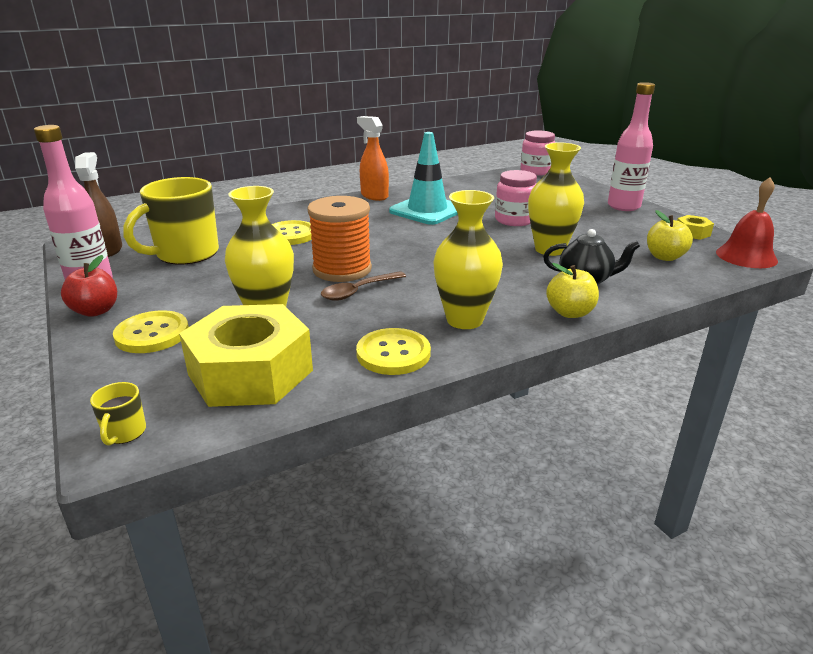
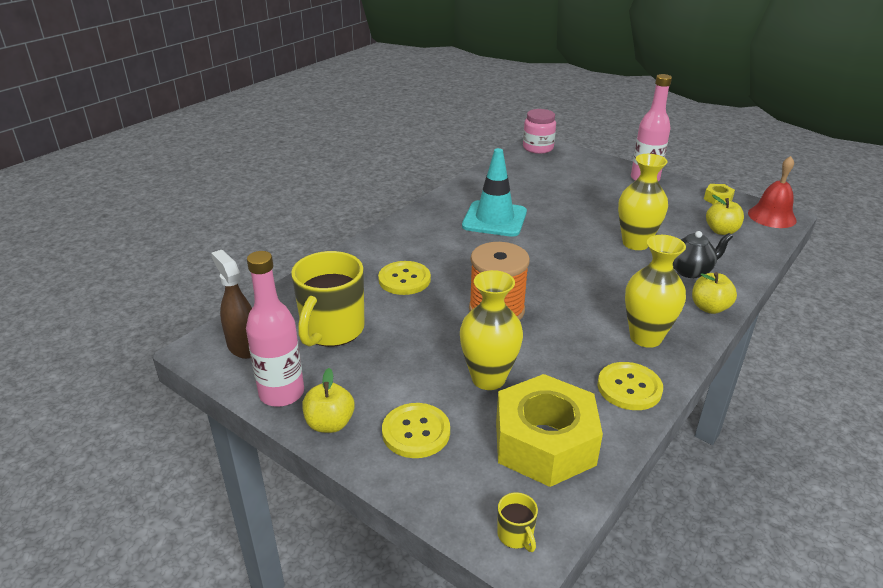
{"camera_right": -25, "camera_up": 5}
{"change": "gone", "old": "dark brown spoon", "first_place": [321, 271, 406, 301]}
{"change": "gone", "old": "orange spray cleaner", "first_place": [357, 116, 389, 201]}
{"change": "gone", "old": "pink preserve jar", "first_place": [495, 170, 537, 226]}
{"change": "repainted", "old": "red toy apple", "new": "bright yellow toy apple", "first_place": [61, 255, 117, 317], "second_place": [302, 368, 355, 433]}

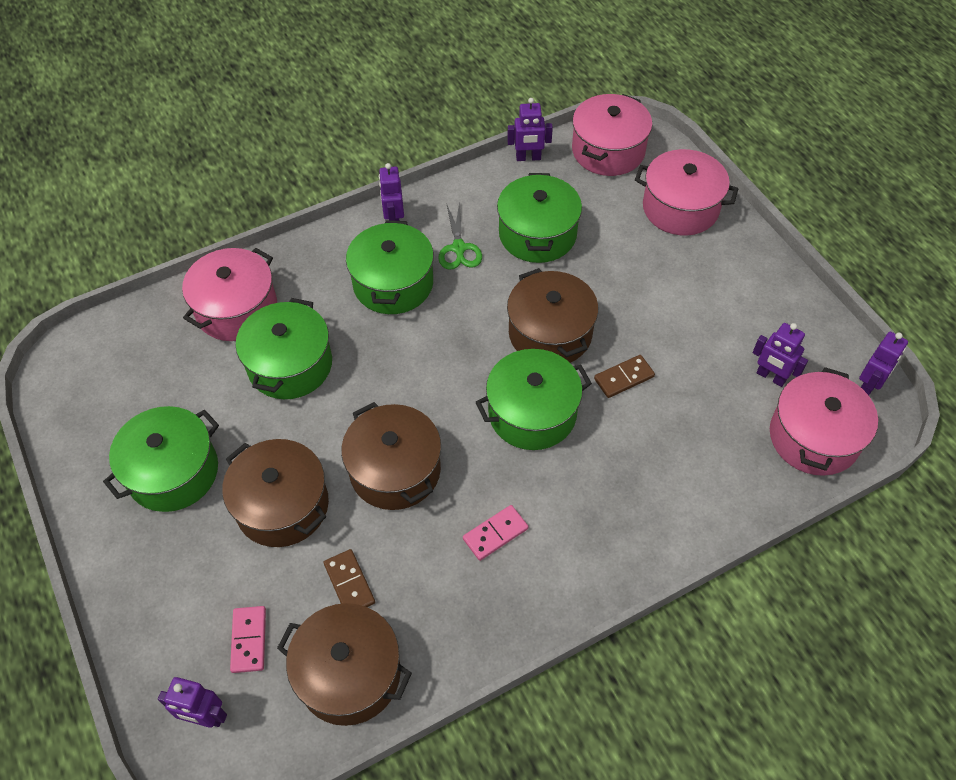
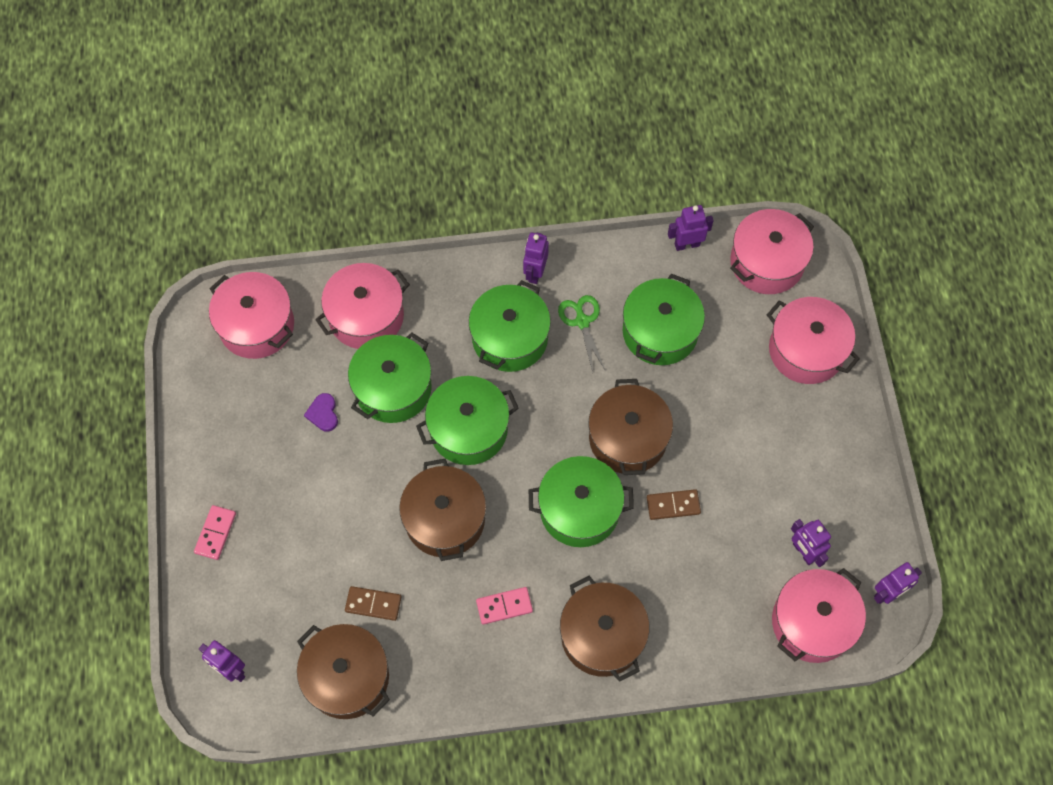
{"camera_right": 20, "camera_up": 10}
{"change": "new", "new": "pink pot", "second_place": [209, 272, 294, 359]}
{"change": "new", "new": "royal purple heart shape", "second_place": [304, 393, 338, 432]}
{"change": "shifted", "old": "emerald pot", "first_place": [103, 406, 219, 512], "second_place": [416, 376, 519, 465]}
{"change": "shifted", "old": "dark brown pot", "first_place": [222, 439, 329, 547], "second_place": [560, 576, 649, 681]}
{"change": "shifted", "old": "pink domino", "first_place": [230, 606, 266, 673], "second_place": [194, 505, 236, 560]}
{"change": "rotated", "old": "dark brown domino", "first_place": [324, 549, 375, 607], "second_place": [345, 586, 401, 621], "degrees": -75}
{"change": "rotated", "old": "emerald pair of scissors", "first_place": [438, 201, 482, 270], "second_place": [558, 295, 606, 372], "degrees": 150}
{"change": "rotated", "old": "royal purple robot", "first_place": [507, 98, 553, 161], "second_place": [668, 205, 714, 251], "degrees": 150}

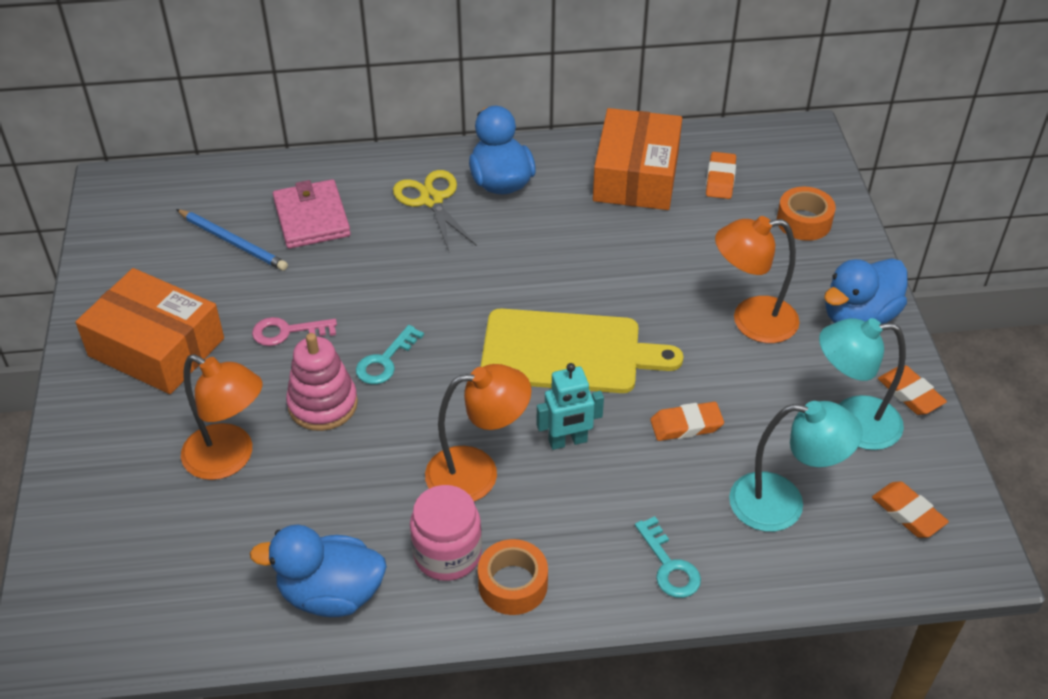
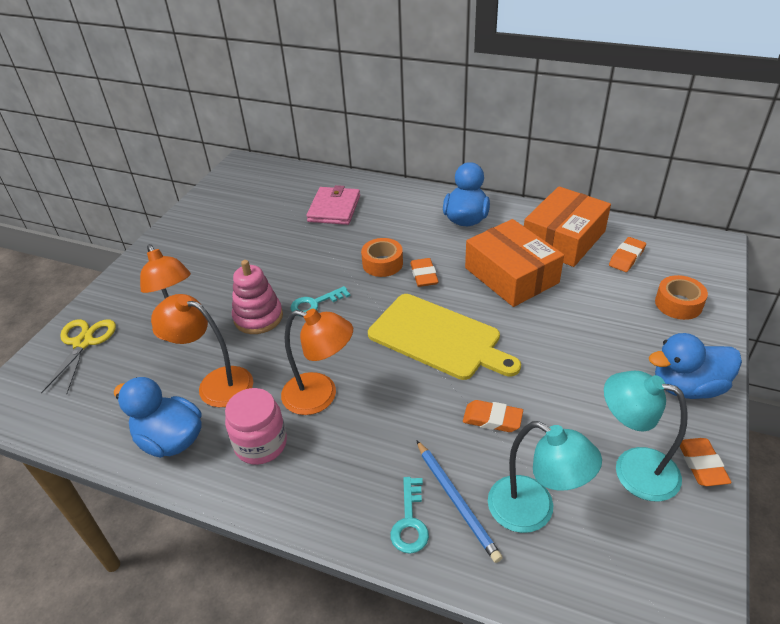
{"camera_right": 30, "camera_up": -5}
{"change": "gone", "old": "pink key", "first_place": [252, 317, 337, 346]}
{"change": "gone", "old": "turquoise robot", "first_place": [537, 363, 604, 450]}
{"change": "shifted", "old": "orange package", "first_place": [76, 268, 224, 394], "second_place": [465, 219, 564, 307]}
{"change": "shifted", "old": "blue lead pencil", "first_place": [176, 209, 288, 271], "second_place": [416, 440, 503, 563]}
{"change": "shifted", "old": "bright yellow pair of scissors", "first_place": [393, 170, 477, 251], "second_place": [41, 319, 116, 394]}
{"change": "shifted", "old": "orange roll of tape", "first_place": [478, 539, 548, 615], "second_place": [361, 238, 403, 277]}
{"change": "shifted", "old": "orange reading lamp", "first_place": [715, 216, 800, 343], "second_place": [151, 294, 253, 407]}
{"change": "shifted", "old": "orange eraser", "first_place": [872, 481, 949, 538], "second_place": [410, 258, 439, 287]}

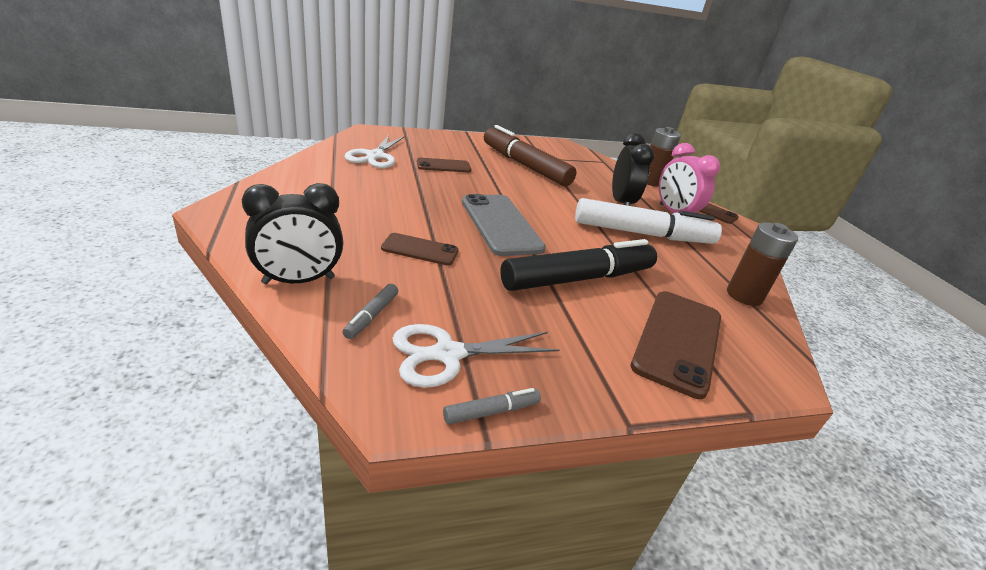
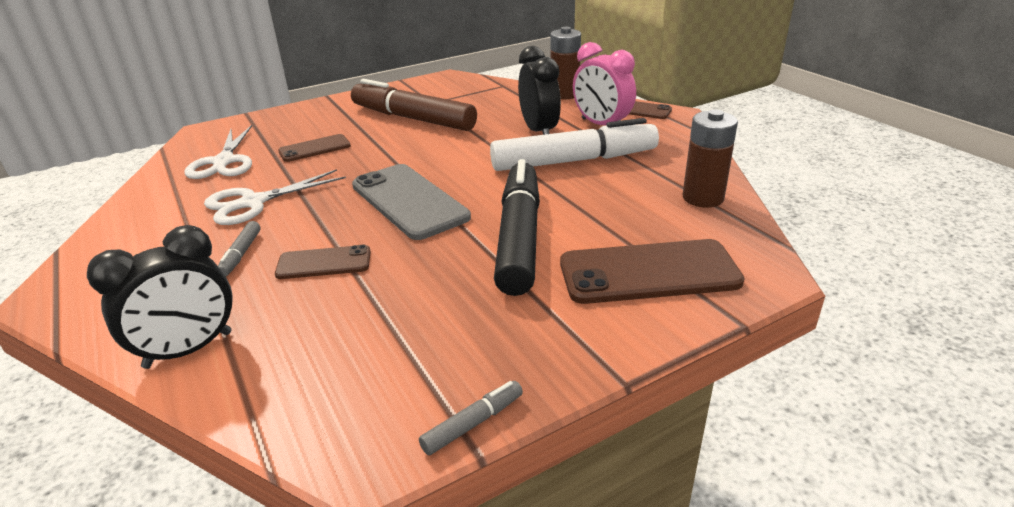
{"camera_right": -10, "camera_up": 0}
{"change": "shifted", "old": "ash-grey marker pen", "first_place": [343, 283, 398, 339], "second_place": [218, 221, 261, 277]}
{"change": "shifted", "old": "white pair of scissors", "first_place": [392, 324, 560, 388], "second_place": [204, 169, 346, 225]}
{"change": "rotated", "old": "black marker pen", "first_place": [500, 239, 657, 291], "second_place": [494, 159, 540, 296], "degrees": -45}
{"change": "rotated", "old": "dark brown phone", "first_place": [631, 291, 721, 399], "second_place": [560, 239, 745, 304], "degrees": 75}

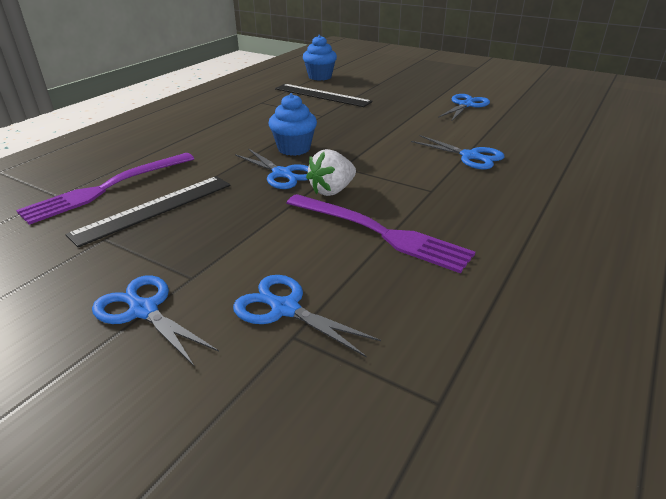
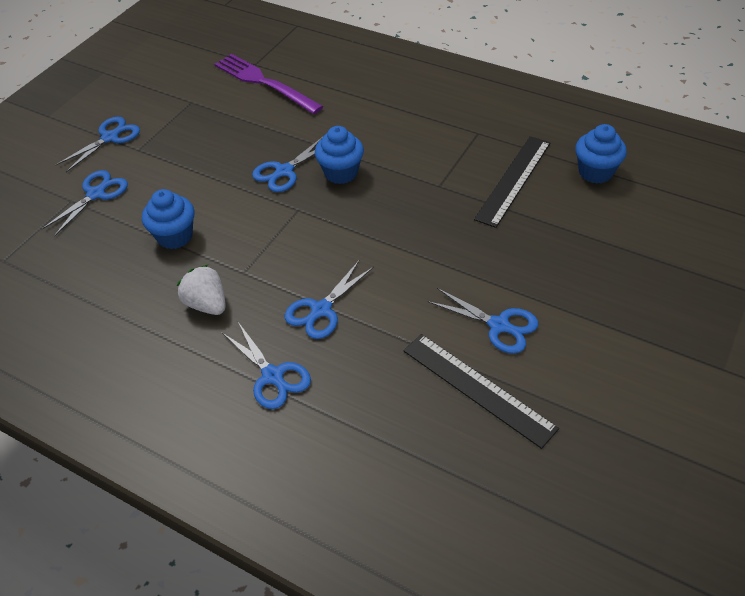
{"camera_right": 90, "camera_up": 15}
{"change": "new", "new": "blue pair of scissors", "second_place": [222, 322, 311, 409]}
{"change": "shifted", "old": "black measuring stick", "first_place": [65, 176, 231, 247], "second_place": [404, 334, 559, 449]}
{"change": "shifted", "old": "white toy strawberry", "first_place": [306, 149, 356, 196], "second_place": [177, 265, 226, 315]}
{"change": "swapped", "old": "royal purple dinner fork", "new": "blue cupcake", "first_place": [287, 194, 475, 273], "second_place": [142, 189, 194, 249]}

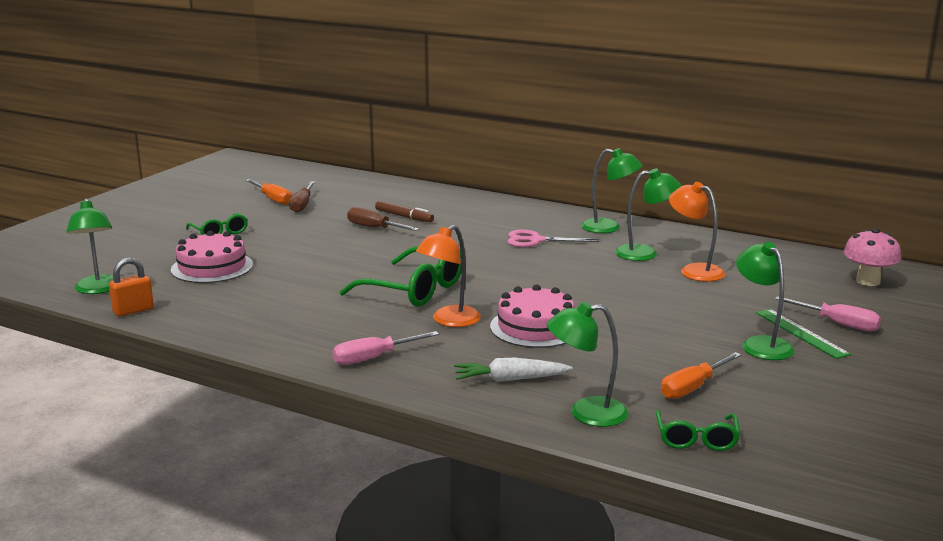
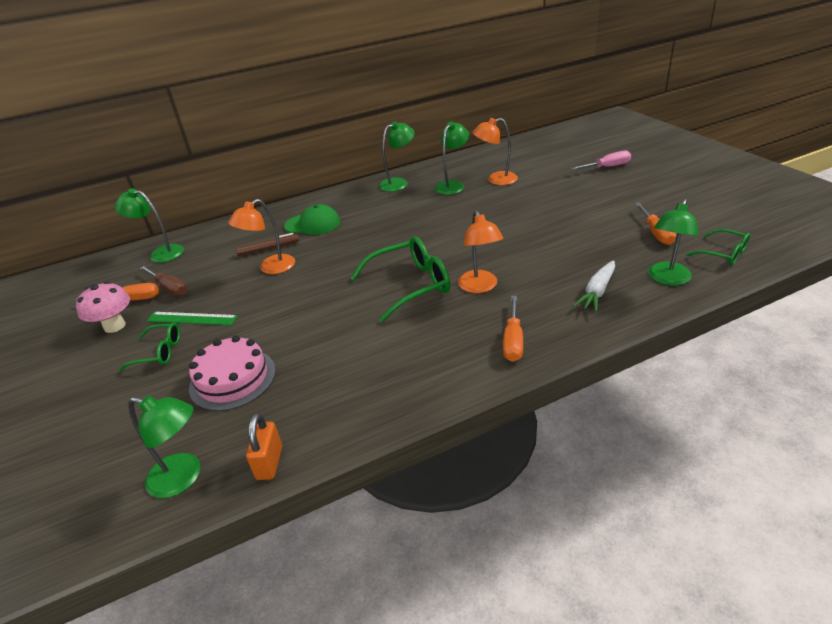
{"camera_right": -50, "camera_up": 15}
{"change": "gone", "old": "pink gateau", "first_place": [490, 284, 575, 348]}
{"change": "gone", "old": "pink pair of scissors", "first_place": [507, 230, 599, 247]}
{"change": "new", "new": "emerald cap", "second_place": [284, 204, 340, 235]}
{"change": "shifted", "old": "emerald reading lamp", "first_place": [736, 242, 795, 360], "second_place": [115, 188, 184, 263]}
{"change": "shifted", "old": "emerald measuring stick", "first_place": [756, 309, 851, 359], "second_place": [147, 312, 238, 325]}
{"change": "shifted", "old": "pink fungus", "first_place": [843, 228, 901, 286], "second_place": [76, 281, 130, 333]}
{"change": "swapped", "old": "dark brown hand screwdriver", "new": "orange reading lamp", "first_place": [347, 207, 419, 231], "second_place": [228, 199, 295, 274]}
{"change": "repainted", "old": "pink hand screwdriver", "new": "orange hand screwdriver", "first_place": [333, 331, 439, 365], "second_place": [503, 296, 523, 362]}

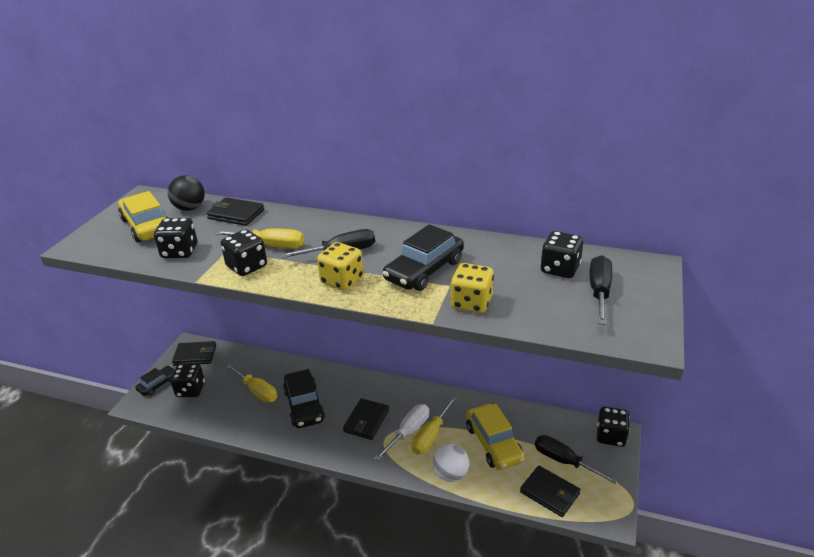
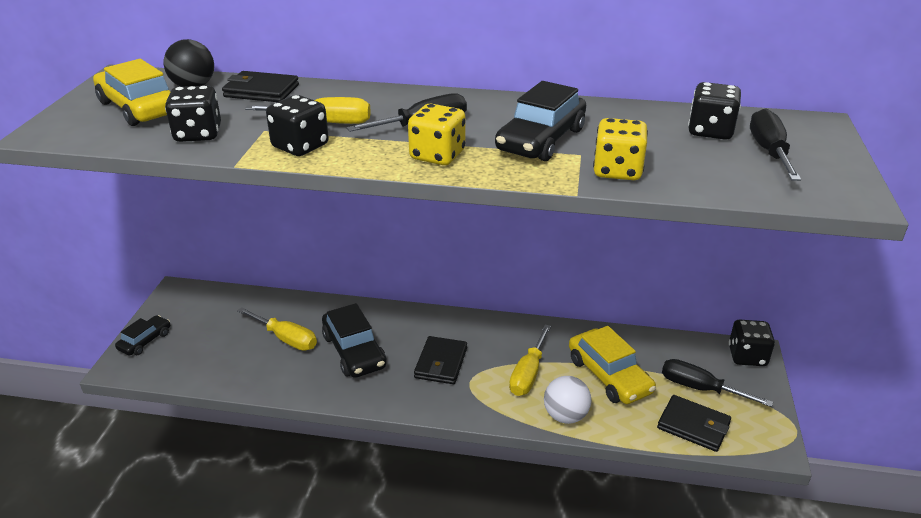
{"camera_right": -10, "camera_up": 0}
{"change": "gone", "old": "black dice", "first_place": [170, 364, 205, 397]}
{"change": "gone", "old": "black billfold", "first_place": [172, 341, 216, 366]}
{"change": "gone", "old": "white hand screwdriver", "first_place": [374, 404, 429, 461]}

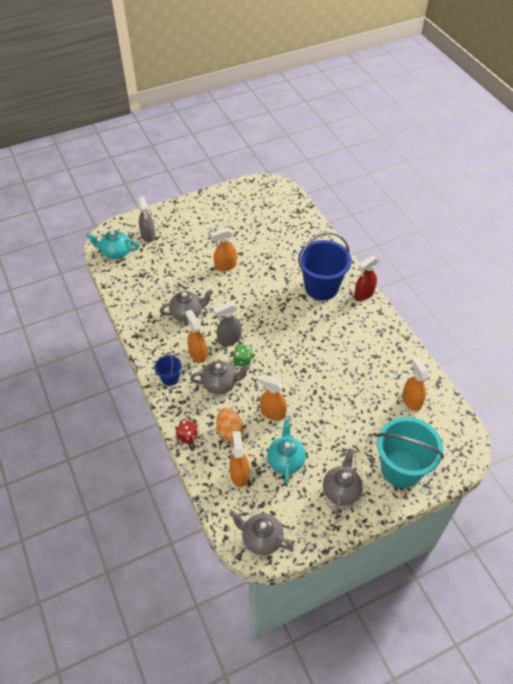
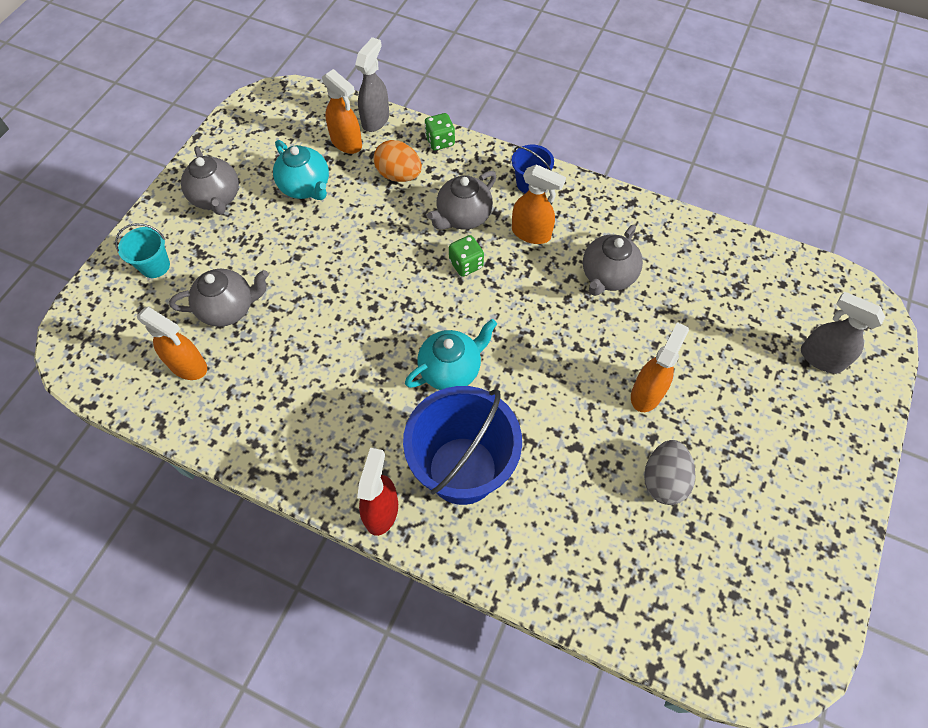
{"camera_right": 140, "camera_up": 10}
{"change": "gone", "old": "orange spray cleaner", "first_place": [258, 374, 287, 420]}
{"change": "new", "new": "ash-grey egg", "second_place": [644, 440, 695, 505]}
{"change": "shifted", "old": "turquoise tea pot", "first_place": [86, 230, 139, 259], "second_place": [405, 319, 497, 390]}
{"change": "shifted", "old": "ash-grey spray cleaner", "first_place": [213, 302, 241, 346], "second_place": [355, 37, 389, 132]}
{"change": "shifted", "old": "ash-grey tea pot", "first_place": [230, 511, 294, 556], "second_place": [169, 269, 269, 327]}
{"change": "repainted", "old": "red dice", "new": "emerald dice", "first_place": [176, 419, 199, 445], "second_place": [424, 113, 455, 150]}
{"change": "scaled", "old": "turquoise bucket", "first_place": [377, 417, 444, 488], "second_place": [115, 223, 170, 278], "factor": 0.47}

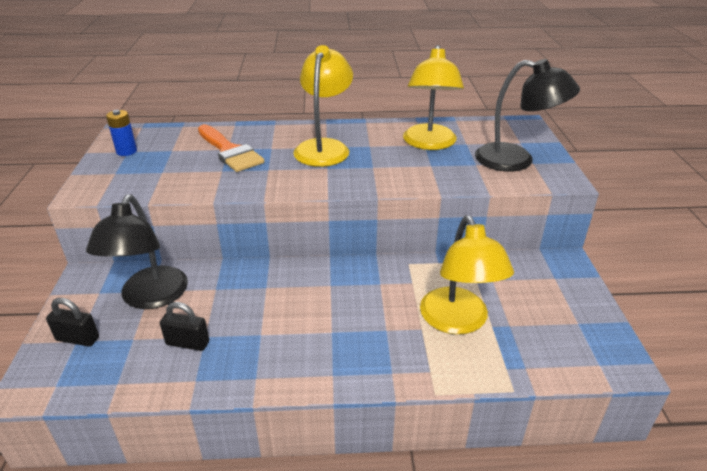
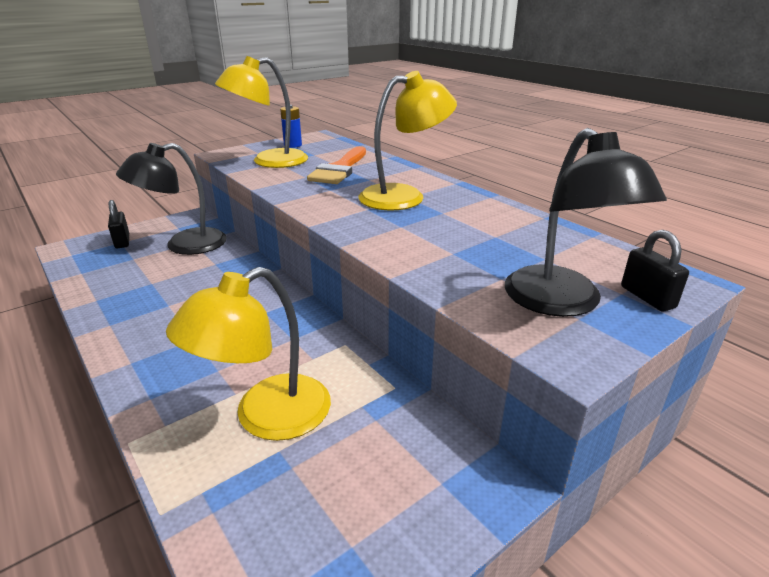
{"camera_right": 55, "camera_up": -5}
{"change": "shifted", "old": "black small lock", "first_place": [160, 302, 209, 351], "second_place": [621, 230, 689, 311]}
{"change": "shifted", "old": "bright yellow reading lamp", "first_place": [403, 45, 464, 150], "second_place": [215, 56, 308, 168]}

